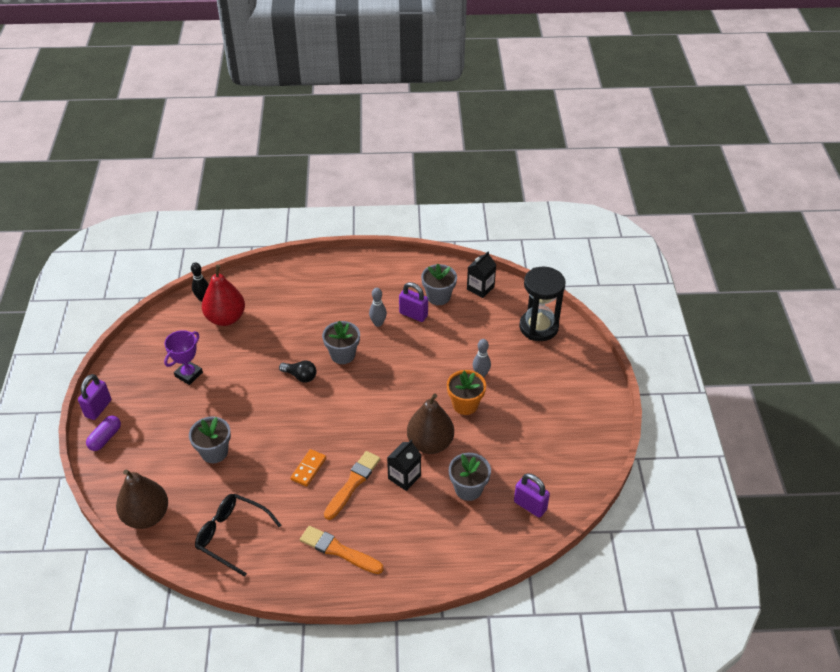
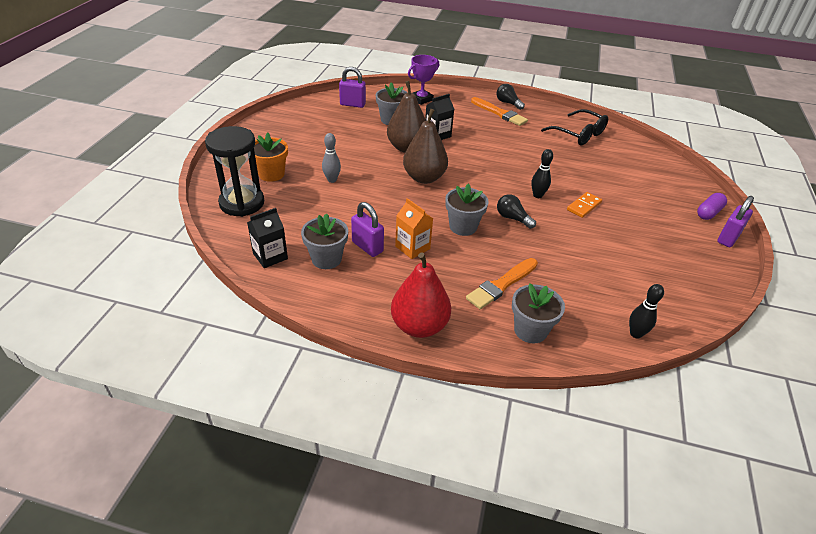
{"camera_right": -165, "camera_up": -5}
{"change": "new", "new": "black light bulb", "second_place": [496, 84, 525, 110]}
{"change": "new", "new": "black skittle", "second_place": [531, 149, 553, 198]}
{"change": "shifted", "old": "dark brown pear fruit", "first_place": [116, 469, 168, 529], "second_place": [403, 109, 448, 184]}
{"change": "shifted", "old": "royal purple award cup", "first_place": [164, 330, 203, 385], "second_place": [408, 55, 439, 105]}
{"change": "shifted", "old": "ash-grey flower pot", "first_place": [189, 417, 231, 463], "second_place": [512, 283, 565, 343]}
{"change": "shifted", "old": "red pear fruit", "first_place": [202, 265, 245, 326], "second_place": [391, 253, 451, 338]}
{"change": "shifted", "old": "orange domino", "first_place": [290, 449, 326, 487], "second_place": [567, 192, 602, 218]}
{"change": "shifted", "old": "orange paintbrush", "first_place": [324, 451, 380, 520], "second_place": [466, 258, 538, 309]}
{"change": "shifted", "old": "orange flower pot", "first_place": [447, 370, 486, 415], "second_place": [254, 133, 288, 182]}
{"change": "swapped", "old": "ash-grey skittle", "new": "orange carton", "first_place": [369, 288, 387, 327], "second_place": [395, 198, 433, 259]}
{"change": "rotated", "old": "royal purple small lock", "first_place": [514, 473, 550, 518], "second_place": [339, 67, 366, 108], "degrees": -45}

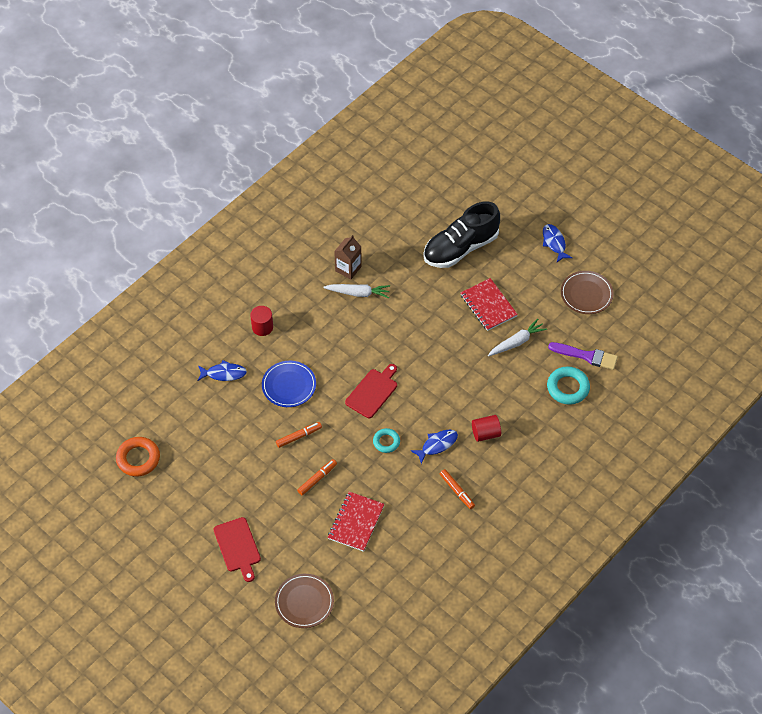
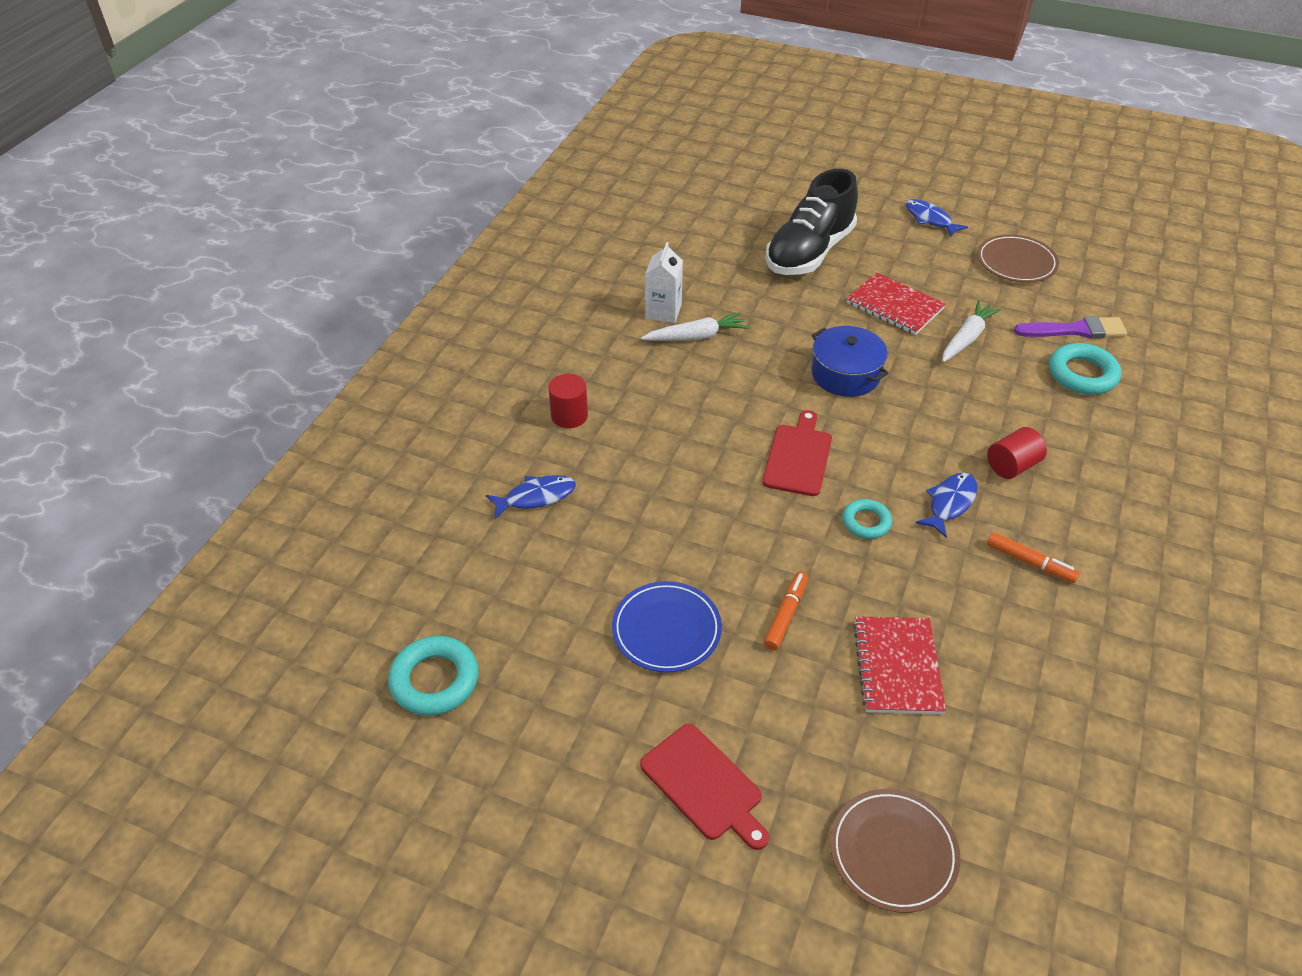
{"camera_right": -20, "camera_up": -10}
{"change": "gone", "old": "orange marker pen", "first_place": [276, 422, 322, 448]}
{"change": "new", "new": "blue pot", "second_place": [811, 326, 889, 397]}
{"change": "shifted", "old": "blue dinner plate", "first_place": [262, 361, 316, 407], "second_place": [612, 581, 722, 673]}
{"change": "repainted", "old": "orange hoop", "new": "turquoise hoop", "first_place": [116, 437, 160, 477], "second_place": [388, 636, 478, 716]}
{"change": "repainted", "old": "dark brown carton", "new": "white carton", "first_place": [334, 235, 362, 279], "second_place": [645, 242, 683, 323]}

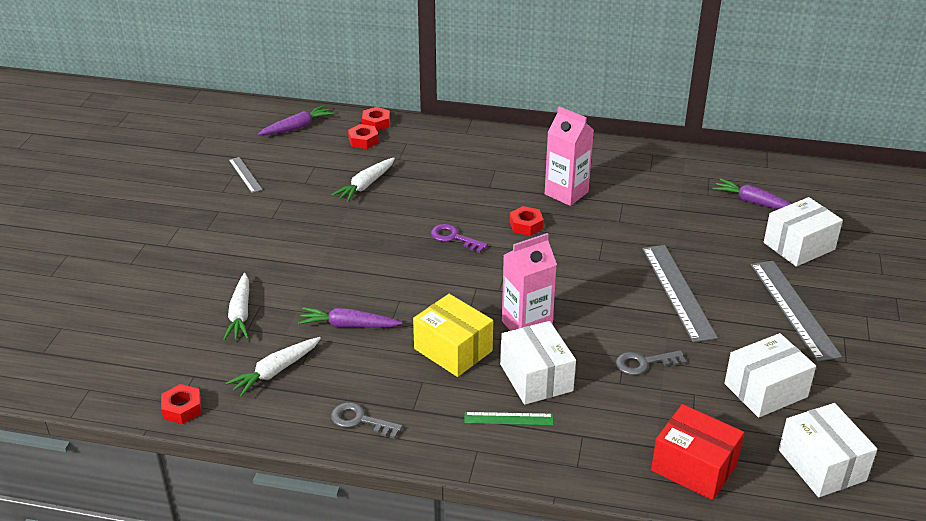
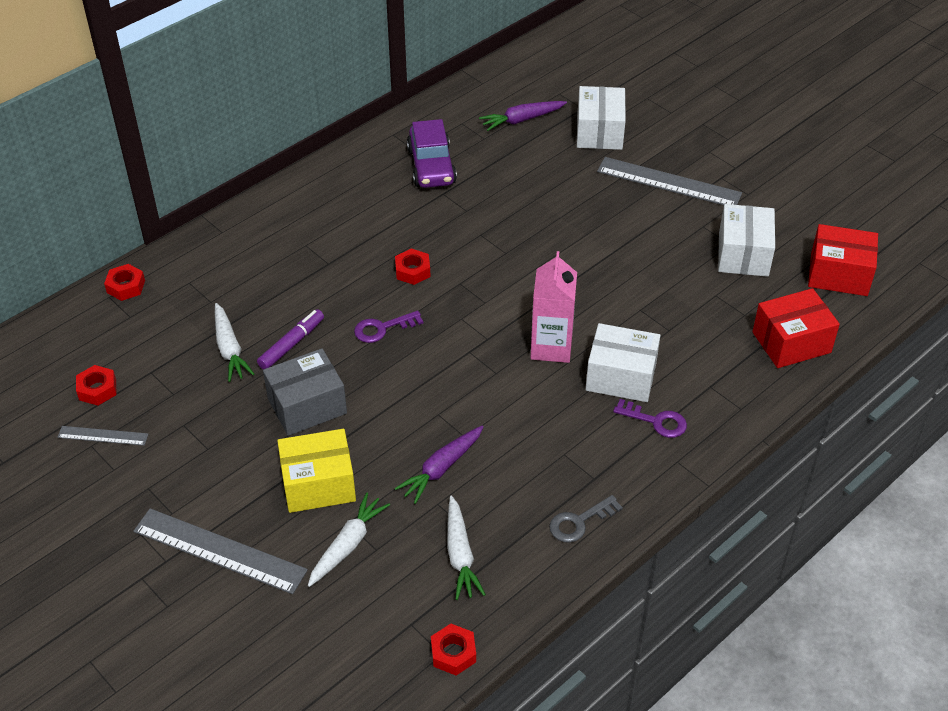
{"camera_right": -55, "camera_up": 10}
{"change": "gone", "old": "royal purple toy carrot", "first_place": [258, 105, 334, 135]}
{"change": "gone", "old": "pink carton", "first_place": [545, 107, 594, 206]}
{"change": "gone", "old": "ash-grey key", "first_place": [616, 350, 686, 375]}
{"change": "new", "new": "royal purple marker pen", "second_place": [257, 309, 324, 369]}
{"change": "new", "new": "ash-grey package", "second_place": [263, 348, 347, 436]}
{"change": "new", "new": "royal purple automobile", "second_place": [407, 119, 457, 188]}
{"change": "shifted", "old": "red hex nut", "first_place": [348, 124, 379, 149], "second_place": [76, 365, 117, 406]}
{"change": "shifted", "old": "bright yellow package", "first_place": [413, 294, 493, 377], "second_place": [277, 429, 356, 513]}
{"change": "shifted", "old": "ash-grey measuring stick", "first_place": [642, 245, 718, 342], "second_place": [133, 508, 308, 594]}
{"change": "swapped", "old": "emerald measuring stick", "new": "royal purple key", "first_place": [464, 412, 553, 425], "second_place": [613, 399, 687, 438]}
{"change": "repainted", "old": "white package", "new": "red package", "first_place": [779, 403, 877, 497], "second_place": [808, 224, 878, 296]}
{"change": "rotated", "old": "white toy carrot", "first_place": [223, 273, 249, 340], "second_place": [308, 492, 390, 587], "degrees": -90}

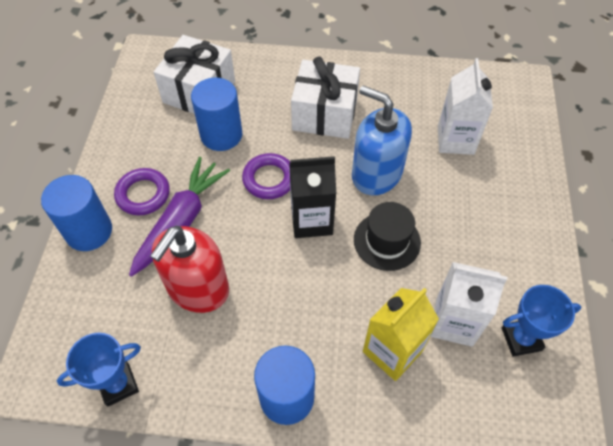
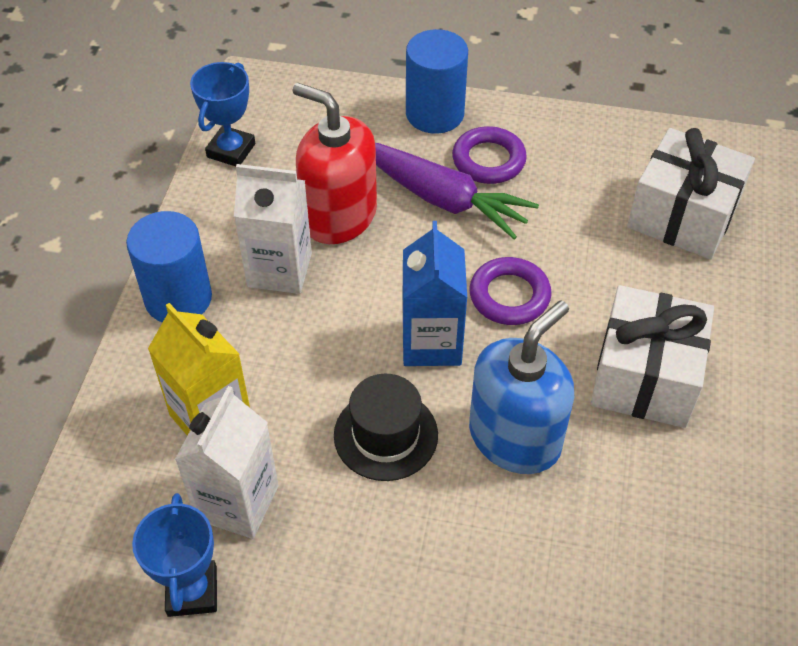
{"camera_right": 95, "camera_up": -5}
{"change": "gone", "old": "blue solid cylinder", "first_place": [191, 77, 242, 151]}
{"change": "shifted", "old": "white carton", "first_place": [438, 58, 493, 155], "second_place": [234, 164, 312, 294]}
{"change": "repainted", "old": "black carton", "new": "blue carton", "first_place": [289, 156, 336, 238], "second_place": [402, 221, 467, 366]}
{"change": "rotated", "old": "blue award cup", "first_place": [57, 333, 141, 407], "second_place": [190, 62, 255, 166], "degrees": 45}

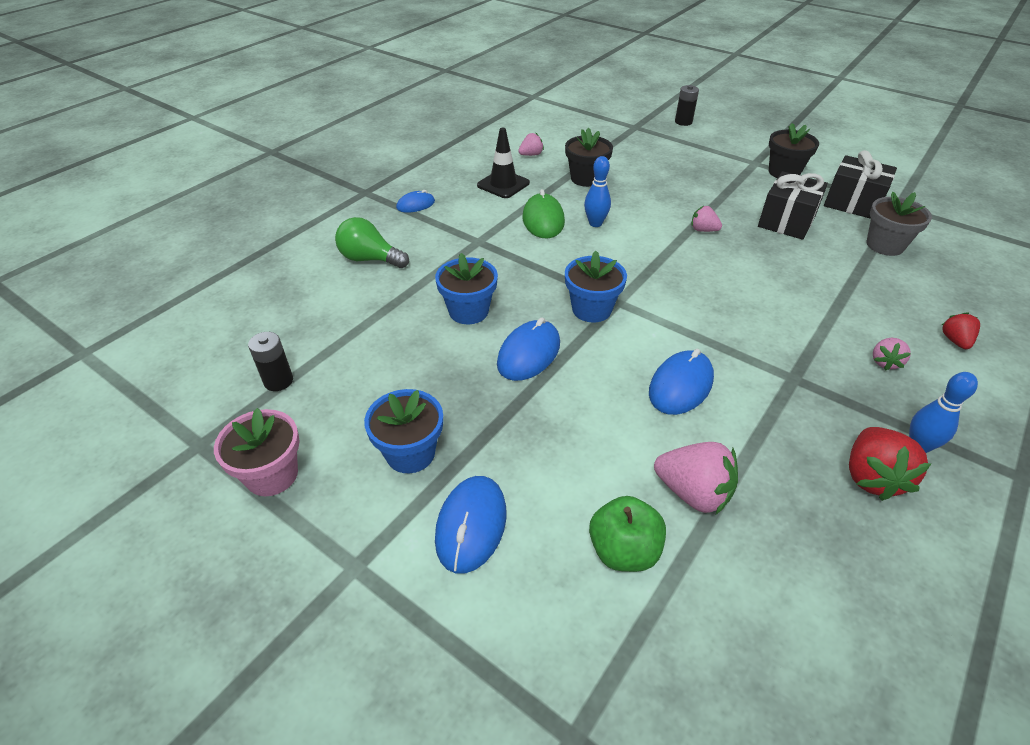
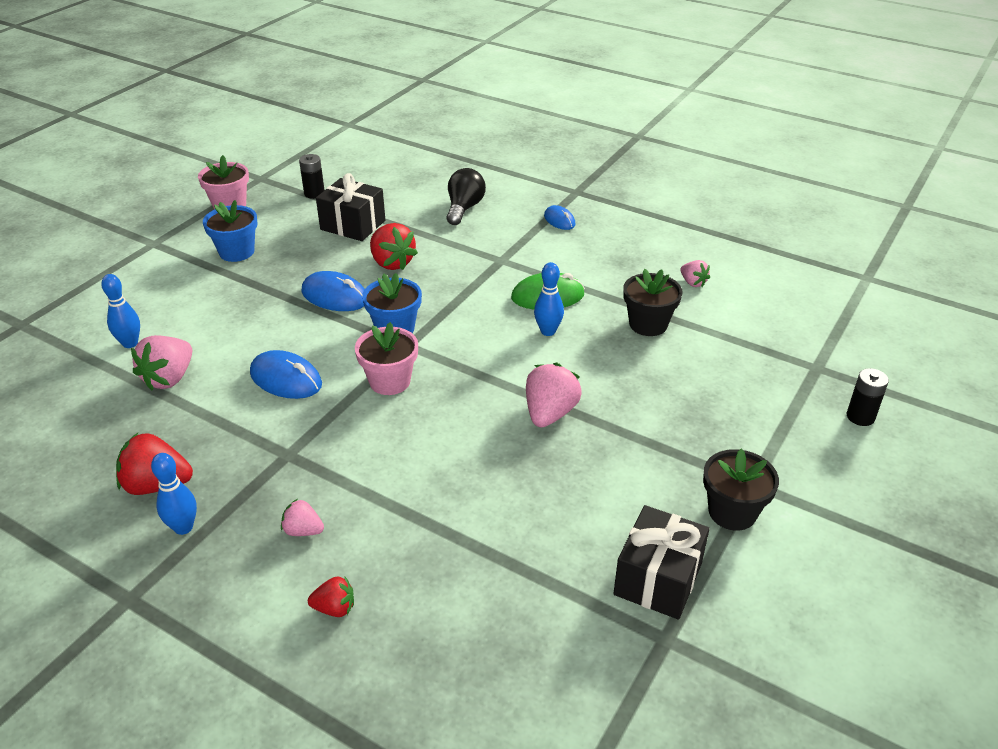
{"camera_right": 85, "camera_up": -5}
{"change": "gone", "old": "blue PC mouse", "first_place": [435, 476, 506, 574]}
{"change": "gone", "old": "black traffic cone", "first_place": [477, 128, 530, 198]}
{"change": "gone", "old": "ash-grey flower pot", "first_place": [866, 192, 932, 256]}
{"change": "new", "new": "pink flower pot", "second_place": [355, 322, 418, 395]}
{"change": "shifted", "old": "black present", "first_place": [758, 171, 828, 240], "second_place": [316, 173, 385, 241]}
{"change": "swapped", "old": "blue flower pot", "new": "red toy strawberry", "first_place": [435, 253, 498, 324], "second_place": [370, 223, 418, 270]}
{"change": "swapped", "old": "emerald toy apple", "new": "blue skittle", "first_place": [589, 496, 666, 572], "second_place": [101, 274, 140, 348]}
{"change": "repainted", "old": "emerald light bulb", "new": "black light bulb", "first_place": [335, 217, 409, 268], "second_place": [447, 168, 486, 225]}
{"change": "scaled", "old": "pink toy strawberry", "first_place": [691, 206, 722, 232], "second_place": [526, 363, 582, 427], "factor": 1.76}

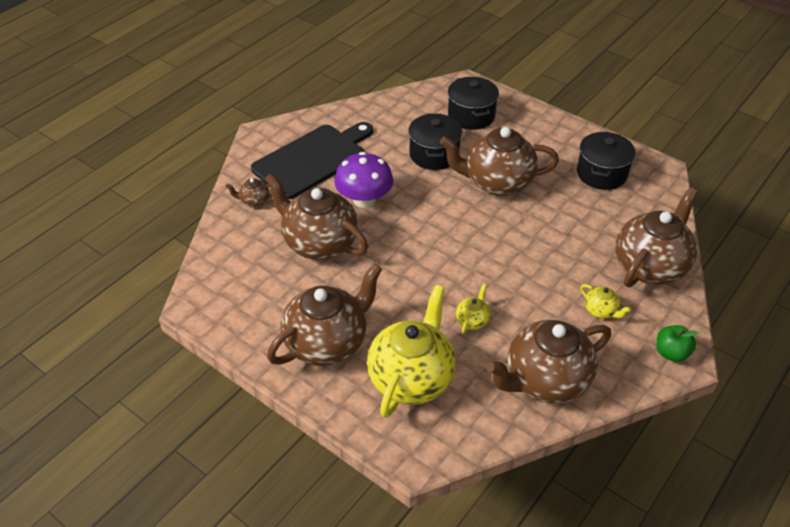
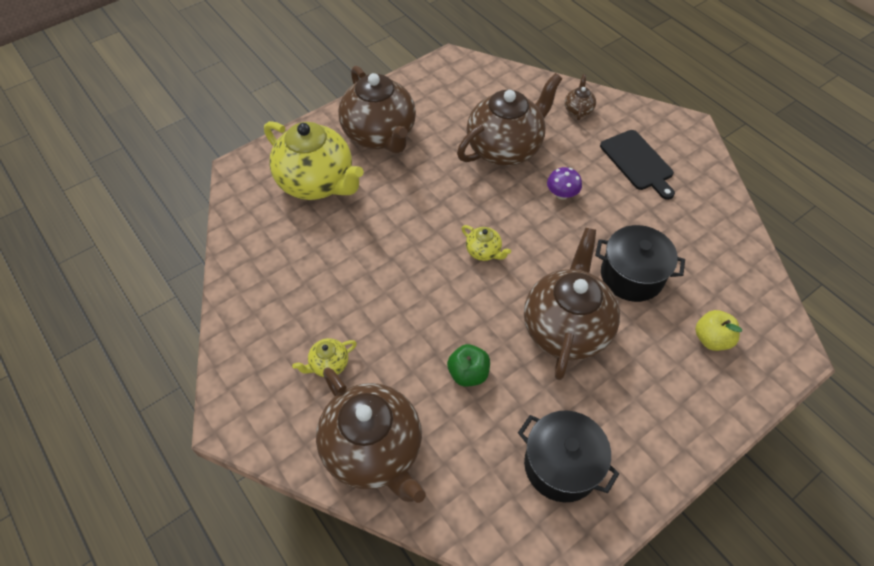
{"camera_right": 105, "camera_up": 10}
{"change": "gone", "old": "dark brown tea pot", "first_place": [486, 320, 611, 404]}
{"change": "shifted", "old": "bright yellow tea pot", "first_place": [456, 284, 491, 334], "second_place": [462, 225, 511, 261]}
{"change": "shifted", "old": "emerald toy apple", "first_place": [657, 325, 698, 362], "second_place": [447, 344, 490, 387]}
{"change": "swapped", "old": "black pot", "new": "bright yellow toy apple", "first_place": [448, 77, 499, 130], "second_place": [695, 310, 742, 351]}
{"change": "scaled", "old": "black bread board", "first_place": [251, 122, 373, 199], "second_place": [600, 130, 675, 200], "factor": 0.61}
{"change": "scaled", "old": "royal purple fungus", "first_place": [334, 152, 393, 208], "second_place": [547, 167, 582, 200], "factor": 0.53}

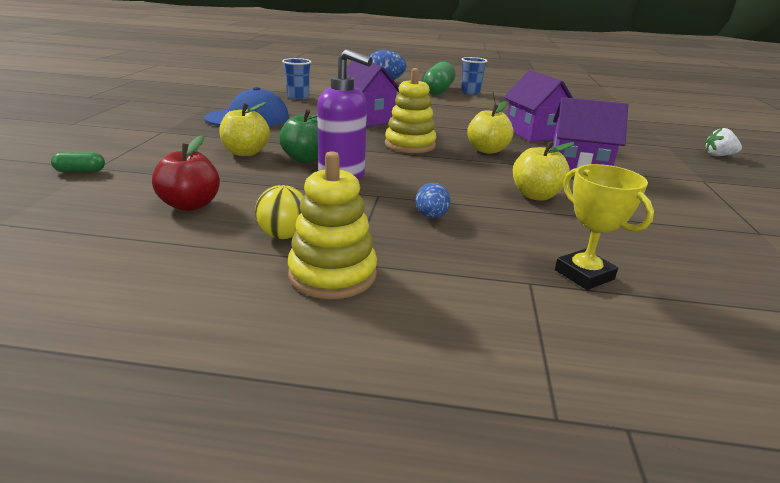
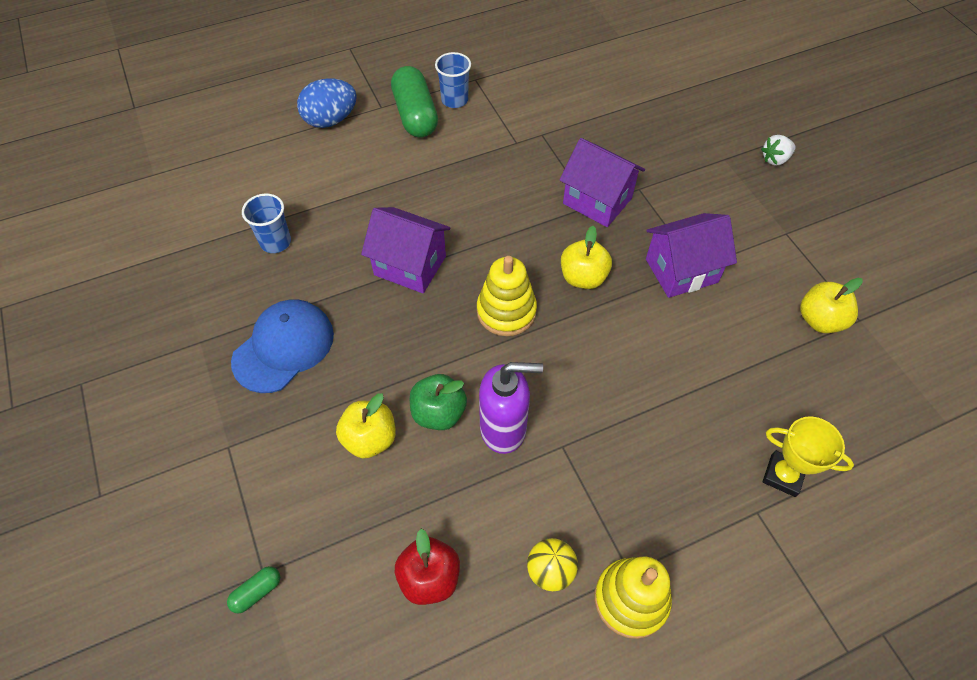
{"camera_right": -30, "camera_up": 30}
{"change": "gone", "old": "blue egg", "first_place": [416, 183, 450, 219]}
{"change": "shifted", "old": "bright yellow toy apple", "first_place": [513, 141, 575, 201], "second_place": [800, 278, 863, 333]}

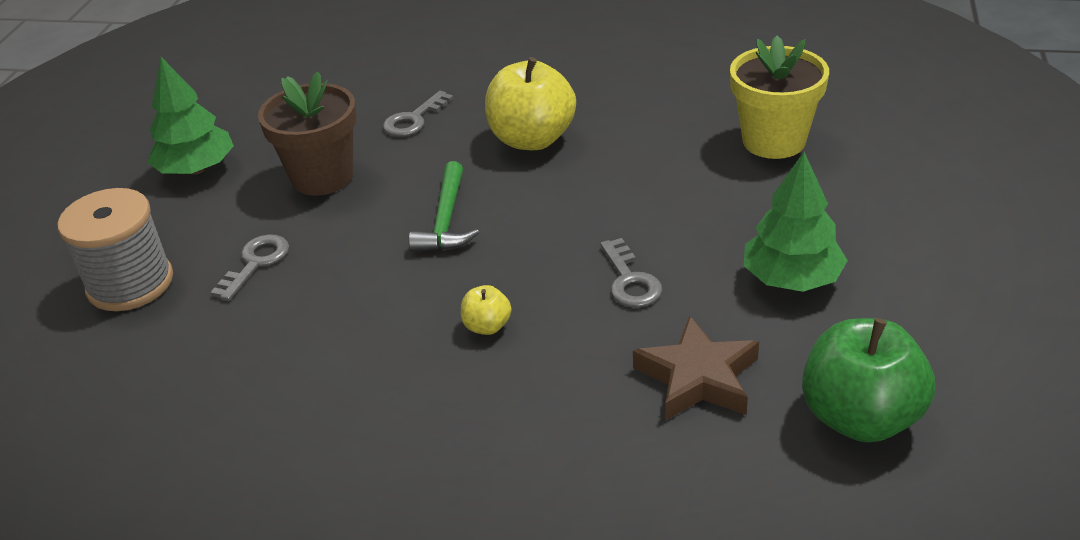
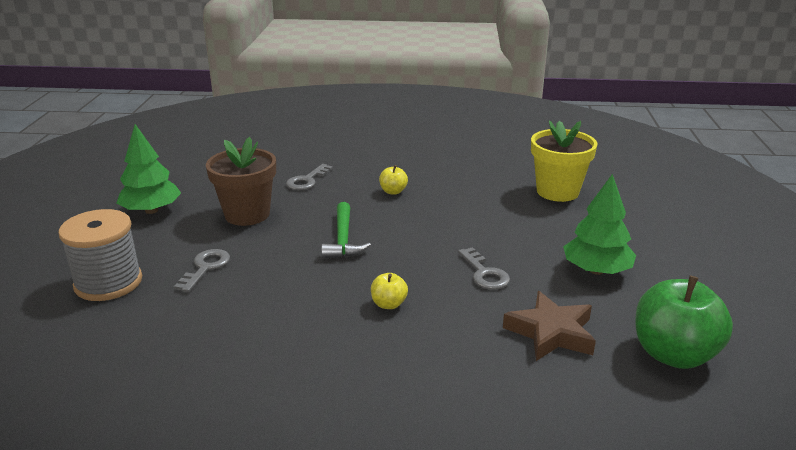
{"camera_right": -10, "camera_up": -10}
{"change": "scaled", "old": "bright yellow toy apple", "first_place": [485, 57, 576, 150], "second_place": [379, 165, 408, 195], "factor": 0.46}

